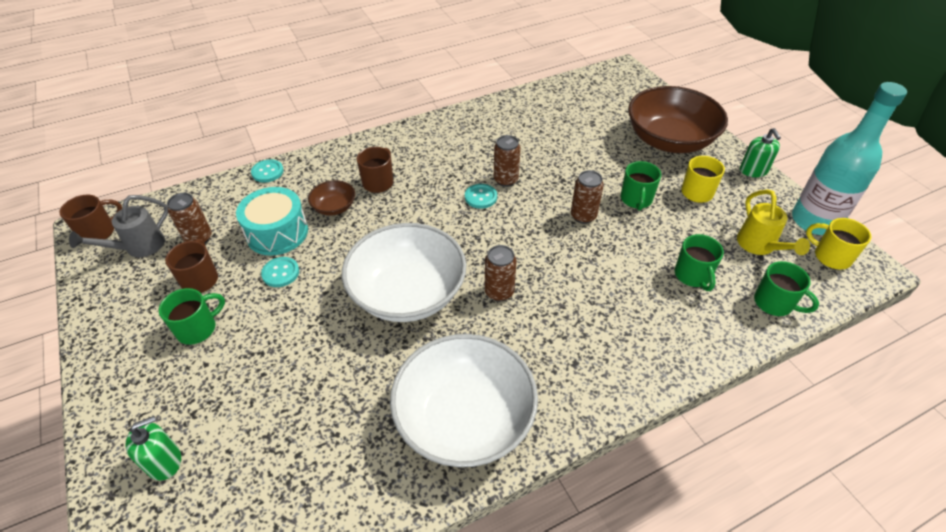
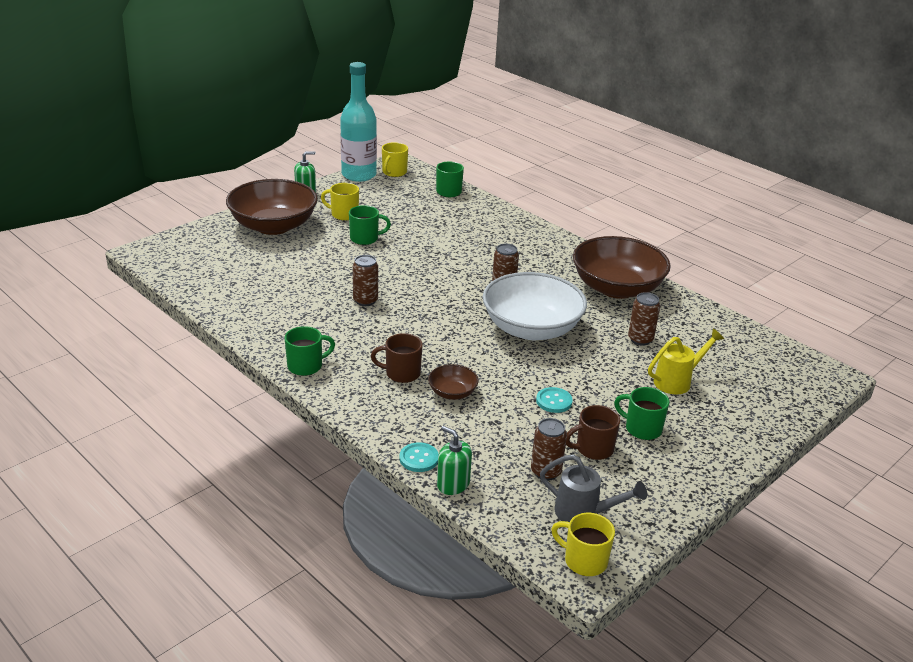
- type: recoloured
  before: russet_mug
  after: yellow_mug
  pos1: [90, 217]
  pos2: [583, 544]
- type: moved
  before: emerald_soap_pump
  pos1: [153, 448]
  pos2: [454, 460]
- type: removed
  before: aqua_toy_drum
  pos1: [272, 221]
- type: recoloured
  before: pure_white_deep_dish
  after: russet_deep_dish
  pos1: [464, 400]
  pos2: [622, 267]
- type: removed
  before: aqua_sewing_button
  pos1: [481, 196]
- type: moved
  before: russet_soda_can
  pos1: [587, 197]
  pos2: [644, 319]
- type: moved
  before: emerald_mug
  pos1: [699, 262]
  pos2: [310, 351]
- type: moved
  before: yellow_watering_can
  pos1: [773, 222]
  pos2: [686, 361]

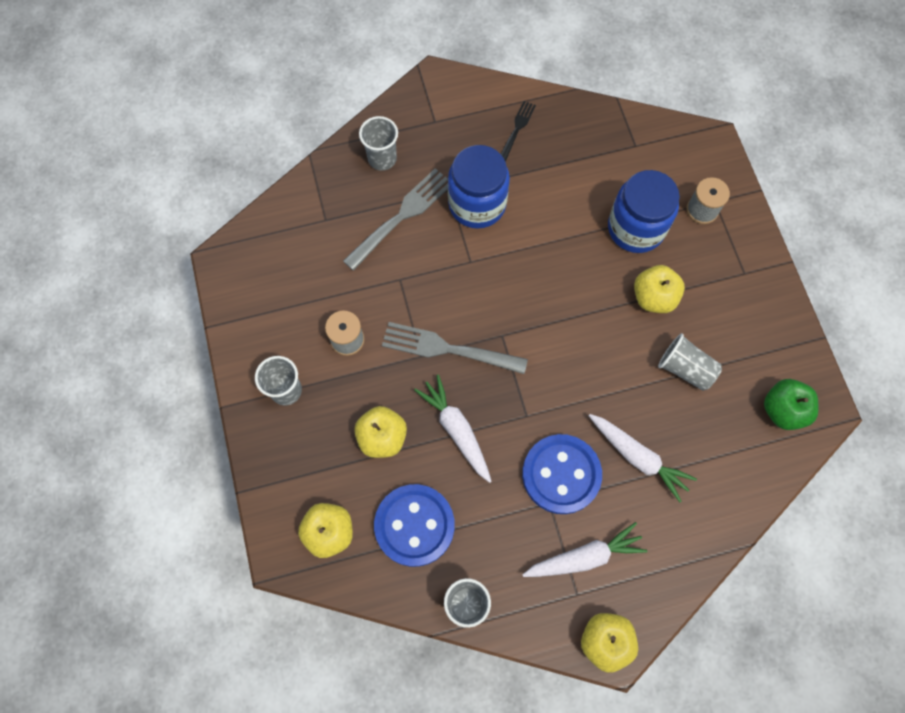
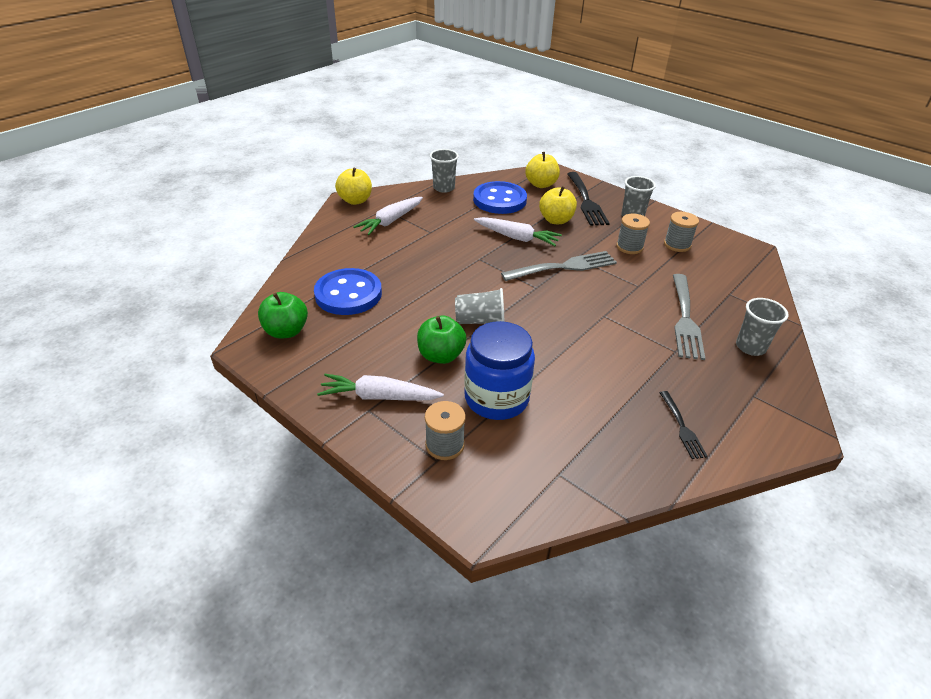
- type: removed
  before: royal_blue_jar
  pos1: [479, 187]
- type: moved
  before: royal_blue_sewing_button
  pos1: [562, 474]
  pos2: [348, 291]
- type: moved
  before: pure_white_carrot
  pos1: [643, 458]
  pos2: [380, 387]
- type: recoloured
  before: yellow_toy_apple
  after: emerald_toy_apple
  pos1: [659, 289]
  pos2: [442, 339]
- type: moved
  before: ash-grey_cup
  pos1: [690, 362]
  pos2: [480, 306]
- type: added
  after: black_fork
  pos2: [588, 199]
- type: added
  after: ash-grey_reel_of_thread
  pos2: [681, 232]

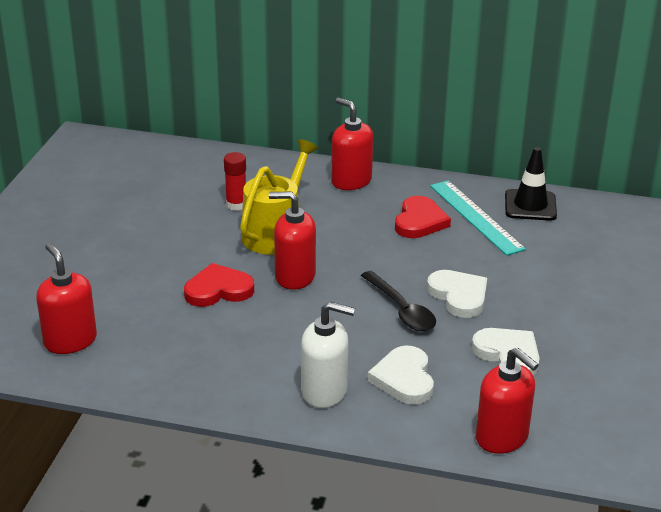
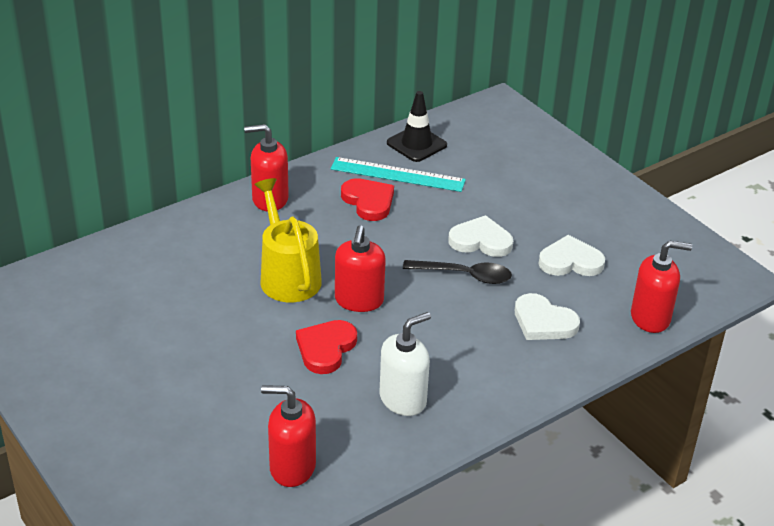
- type: removed
  before: crimson_stick_of_glue
  pos1: [235, 181]
- type: turned
  before: crimson_soap_pump
  pos1: [292, 240]
  pos2: [360, 268]
  turn: -45
- type: moved
  before: pure_white_soap_pump
  pos1: [328, 355]
  pos2: [405, 364]

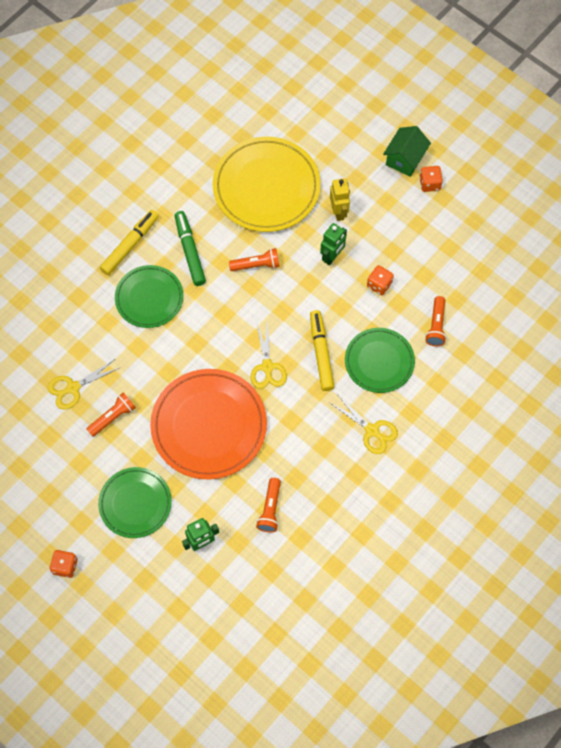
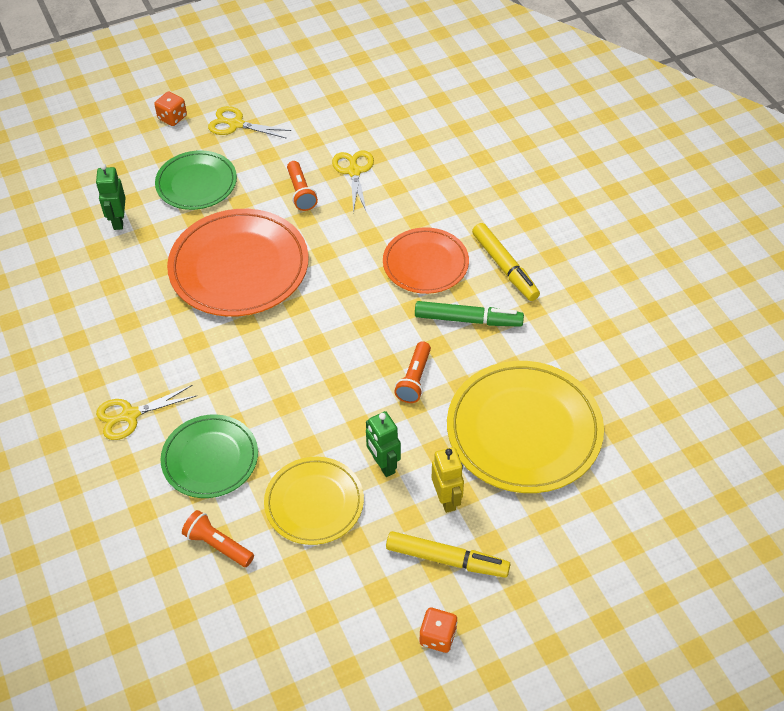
- type: recoloured
  before: emerald_plate
  after: orange-coloured_plate
  pos1: [149, 296]
  pos2: [426, 260]
- type: moved
  before: yellow_shears
  pos1: [269, 354]
  pos2: [249, 122]
- type: removed
  before: orange-coloured_pocket_torch
  pos1: [268, 505]
- type: moved
  before: yellow_felt_pen
  pos1: [322, 350]
  pos2: [448, 554]
- type: turned
  before: yellow_robot
  pos1: [340, 199]
  pos2: [448, 480]
  turn: -120
- type: replaced
  before: orange-coloured_game_die
  after: yellow_plate
  pos1: [380, 280]
  pos2: [314, 501]
- type: removed
  before: emerald_house
  pos1: [407, 151]

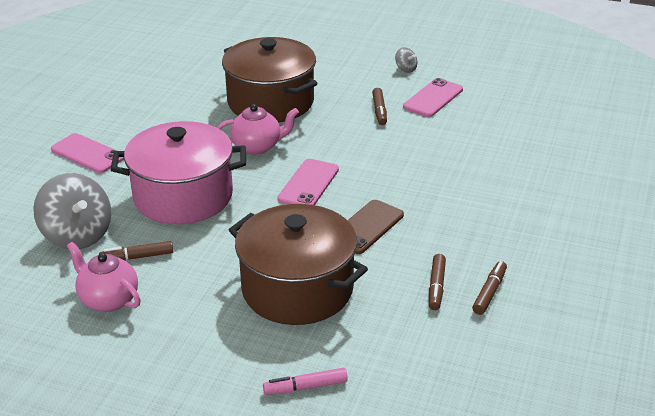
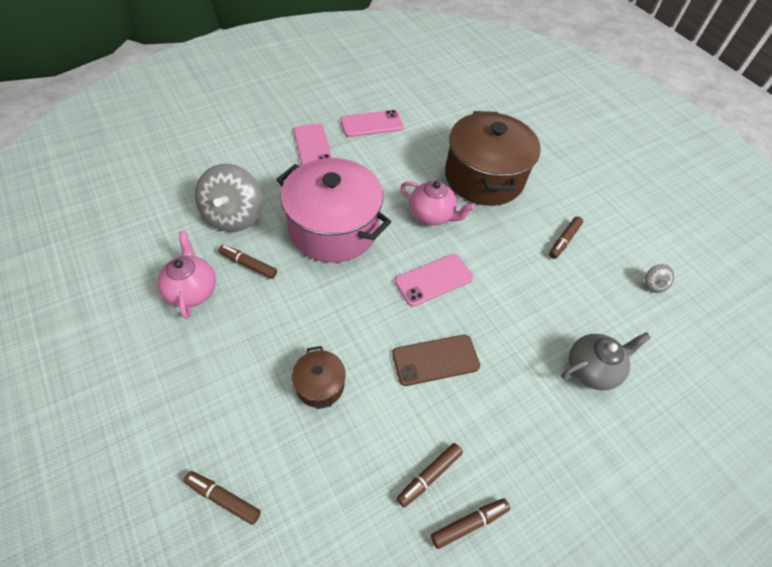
- type: resized
  before: russet_cooking_pot
  pos1: [298, 264]
  pos2: [319, 377]
  scale: 0.44
- type: recoloured
  before: rosy_felt_pen
  after: russet_felt_pen
  pos1: [305, 381]
  pos2: [222, 498]
- type: moved
  before: ash-grey_whirligig
  pos1: [406, 60]
  pos2: [659, 278]
- type: moved
  before: rosy_phone
  pos1: [433, 97]
  pos2: [371, 123]
- type: added
  after: ash-grey_tea_pot
  pos2: [606, 361]

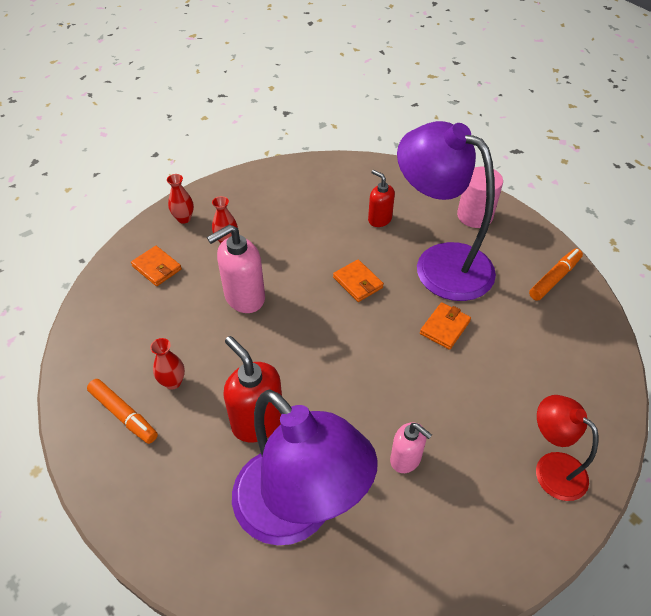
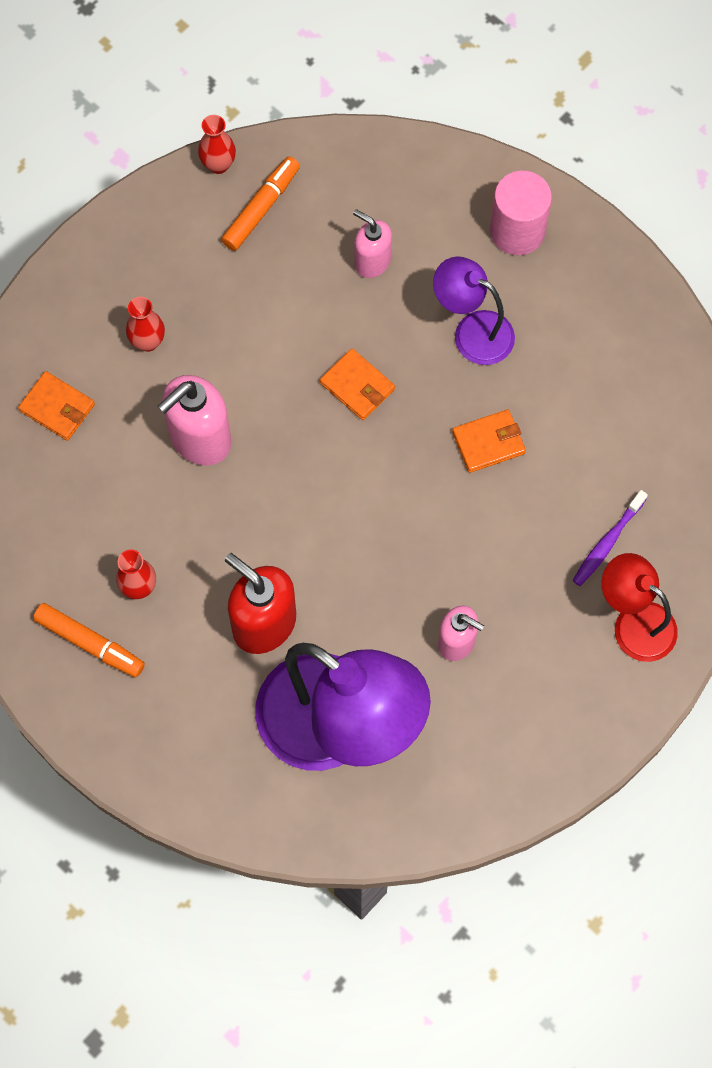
- type: moved
  before: crimson_tall_vase
  pos1: [180, 199]
  pos2: [217, 144]
- type: recoloured
  before: crimson_soap_pump
  after: rosy_soap_pump
  pos1: [381, 198]
  pos2: [372, 243]
- type: resized
  before: royal_purple_reading_lamp
  pos1: [446, 211]
  pos2: [474, 310]
  scale: 0.52
- type: turned
  before: orange-coloured_billfold
  pos1: [445, 326]
  pos2: [489, 441]
  turn: 45
- type: moved
  before: orange-coloured_felt_pen
  pos1: [556, 274]
  pos2: [260, 203]
- type: added
  after: royal_purple_toothbrush
  pos2: [610, 538]

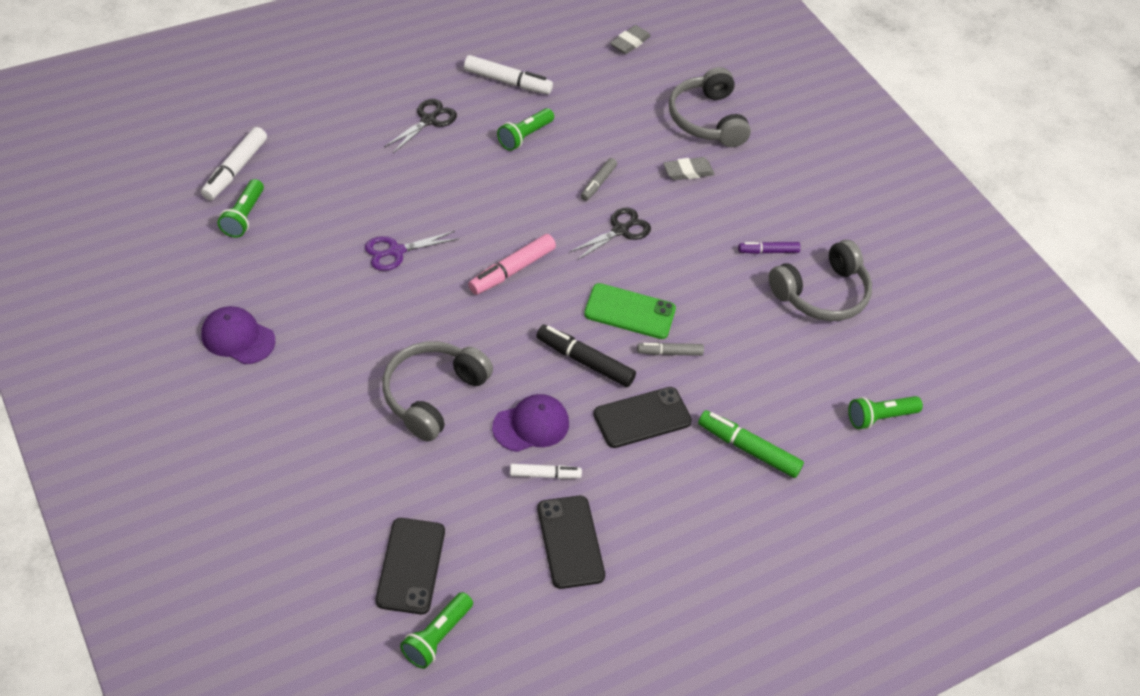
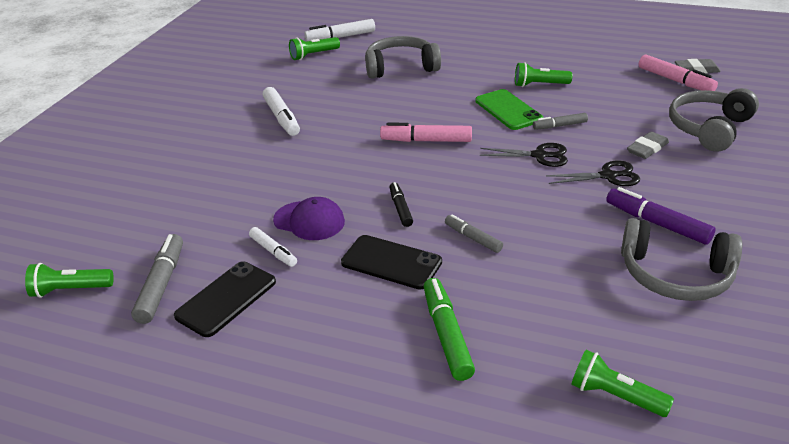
- type: removed
  before: royal_purple_cap
  pos1: [238, 335]
- type: removed
  before: royal_purple_shears
  pos1: [412, 251]
- type: removed
  before: black_phone
  pos1: [410, 566]
- type: moved
  before: ash-grey_over-ear_headphones
  pos1: [437, 391]
  pos2: [403, 57]
- type: moved
  before: black_shears
  pos1: [420, 126]
  pos2: [593, 173]
- type: moved
  before: pure_white_felt_pen
  pos1: [508, 74]
  pos2: [281, 111]
- type: resized
  before: black_felt_pen
  pos1: [586, 355]
  pos2: [401, 204]
  scale: 0.62
- type: moved
  before: emerald_phone
  pos1: [630, 311]
  pos2: [509, 109]
- type: turned
  before: ash-grey_pencil_eraser
  pos1: [689, 168]
  pos2: [648, 145]
  turn: -75
- type: resized
  before: royal_purple_felt_pen
  pos1: [769, 248]
  pos2: [660, 216]
  scale: 1.6
- type: added
  after: ash-grey_felt_pen
  pos2: [157, 279]
- type: added
  after: rosy_felt_pen
  pos2: [678, 73]

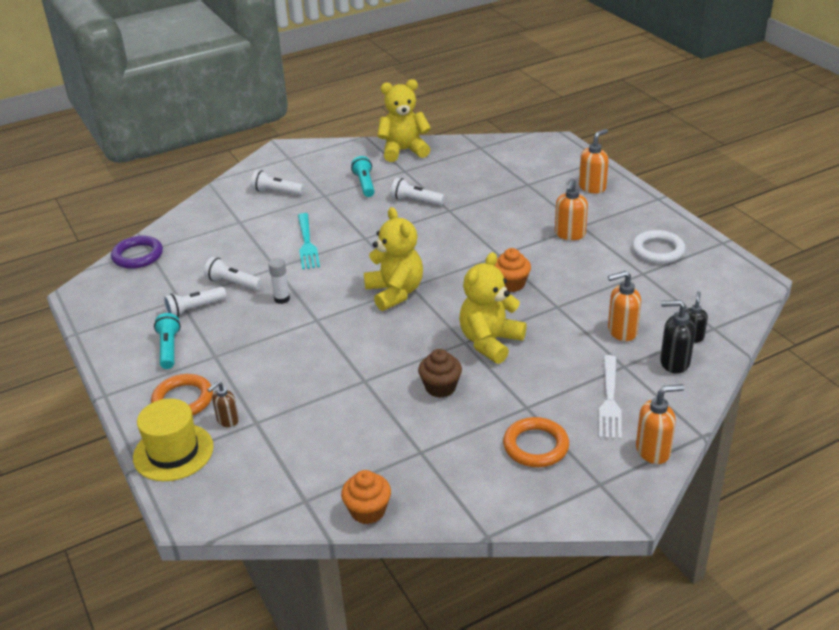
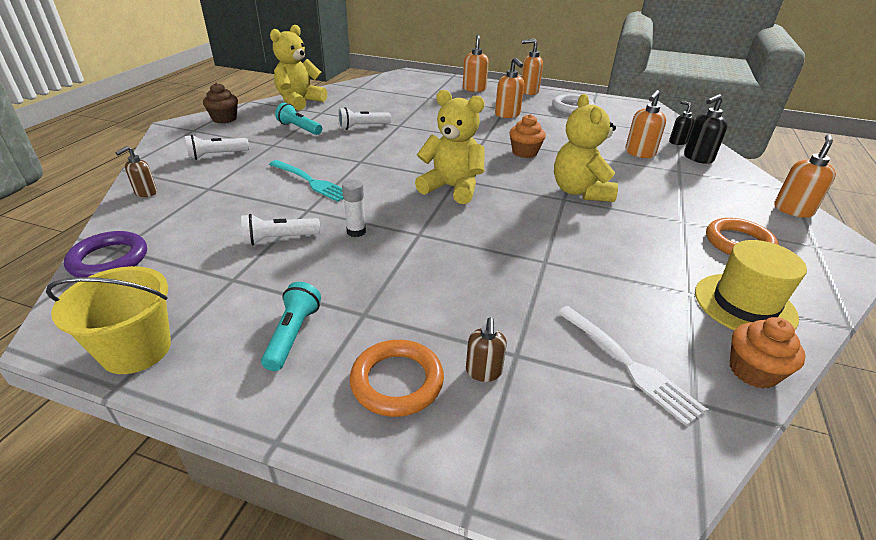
- type: moved
  before: yellow_tall_hat
  pos1: [173, 440]
  pos2: [751, 285]
- type: turned
  before: aqua_pocket_torch
  pos1: [167, 341]
  pos2: [291, 326]
  turn: 60
- type: removed
  before: pure_white_pocket_torch
  pos1: [195, 302]
- type: moved
  before: russet_muffin
  pos1: [440, 373]
  pos2: [220, 103]
- type: moved
  before: pure_white_fork
  pos1: [610, 397]
  pos2: [632, 366]
- type: added
  after: yellow_pail
  pos2: [108, 320]
- type: added
  after: russet_soap_pump
  pos2: [136, 171]
- type: added
  after: orange-coloured_soap_pump
  pos2: [532, 66]

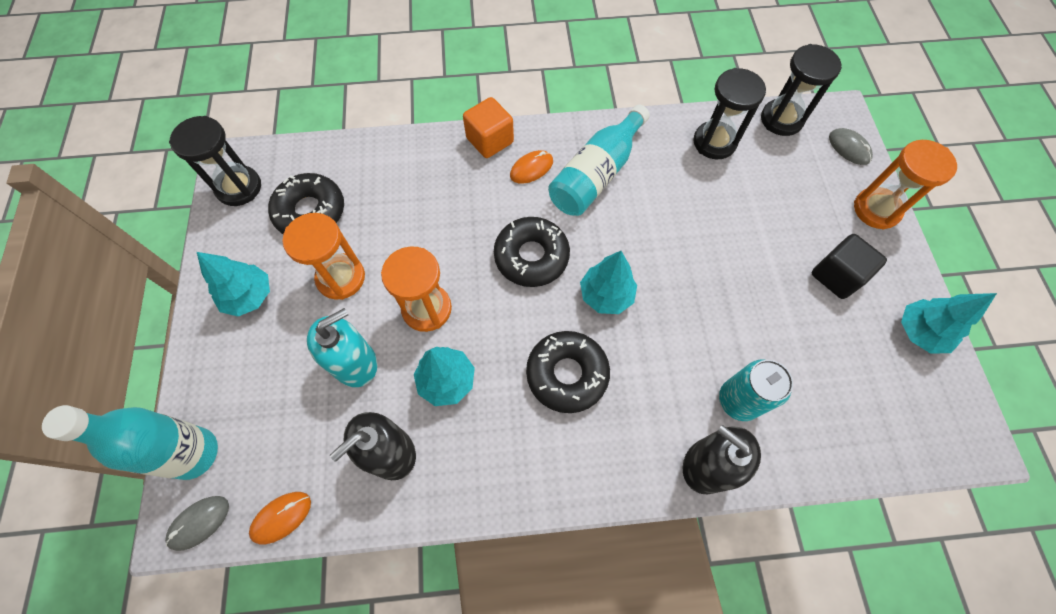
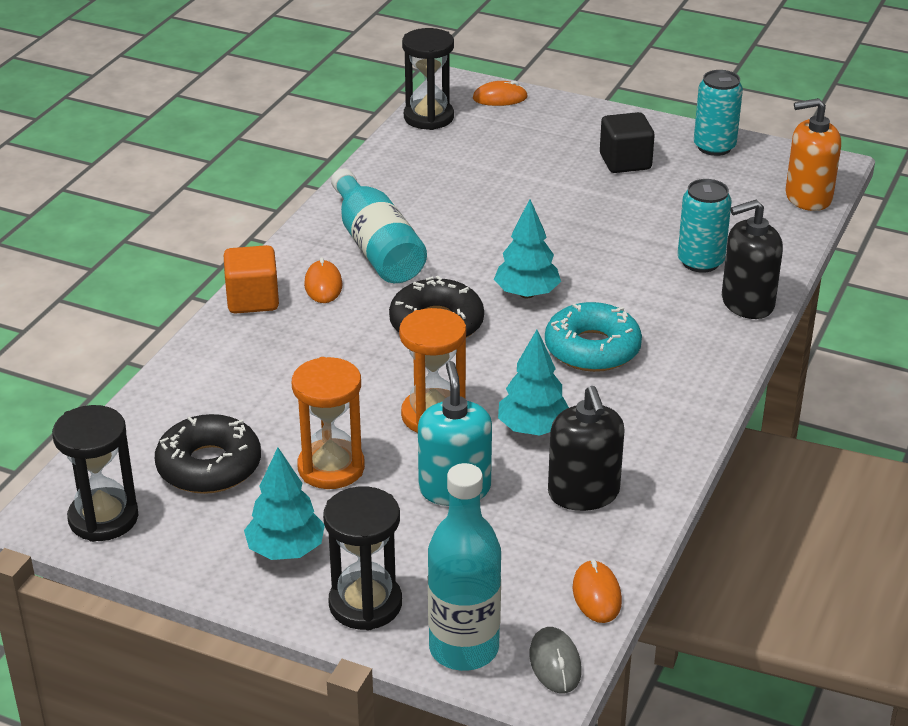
- type: recoloured
  before: black_glazed_donut
  after: aqua_glazed_donut
  pos1: [568, 372]
  pos2: [593, 337]
- type: moved
  before: black_sand_timer
  pos1: [729, 113]
  pos2: [362, 558]
- type: recoloured
  before: ash-grey_mouse
  after: orange-coloured_mouse
  pos1: [851, 146]
  pos2: [500, 93]
- type: removed
  before: orange-coloured_sand_timer
  pos1: [905, 185]
- type: replaced
  before: aqua_fir_tree
  after: aqua_soda_can
  pos1: [949, 323]
  pos2: [718, 113]
- type: added
  after: orange-coloured_soap_pump
  pos2: [813, 154]

